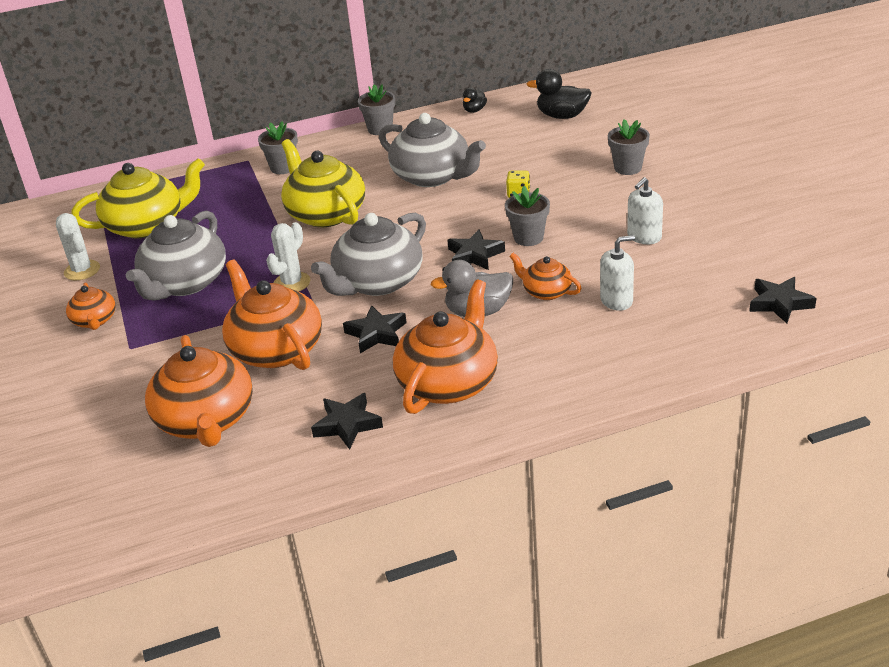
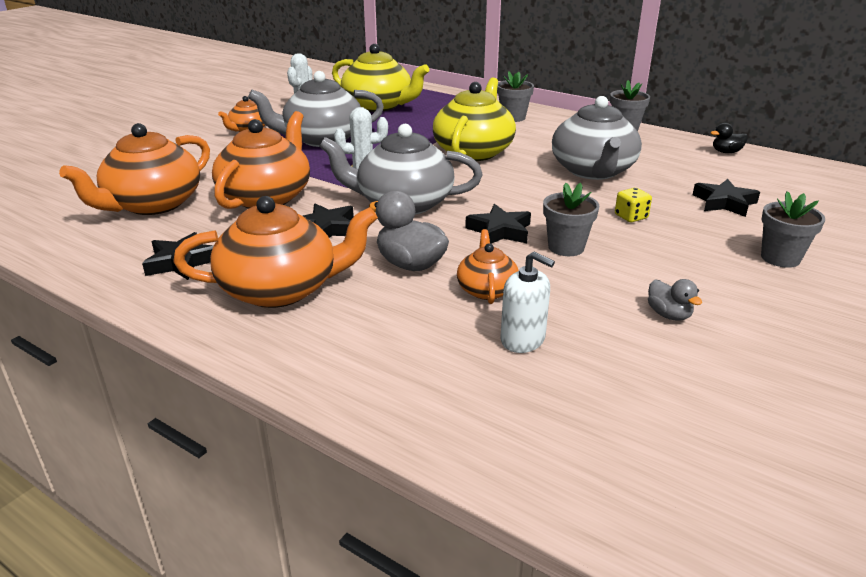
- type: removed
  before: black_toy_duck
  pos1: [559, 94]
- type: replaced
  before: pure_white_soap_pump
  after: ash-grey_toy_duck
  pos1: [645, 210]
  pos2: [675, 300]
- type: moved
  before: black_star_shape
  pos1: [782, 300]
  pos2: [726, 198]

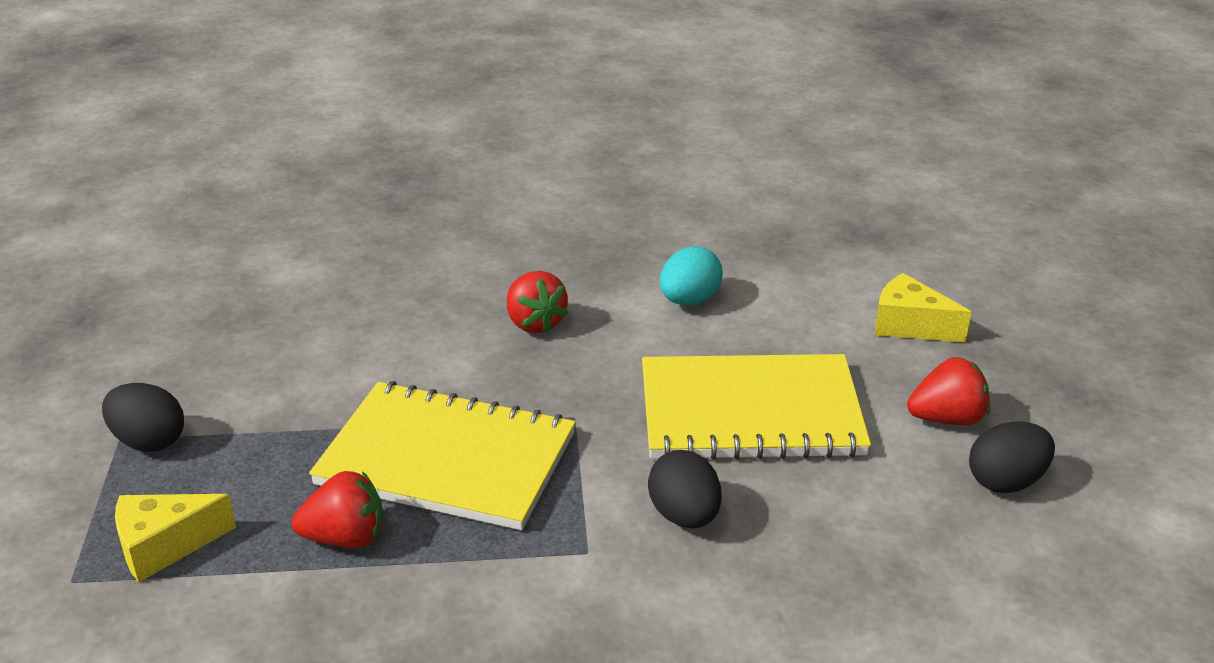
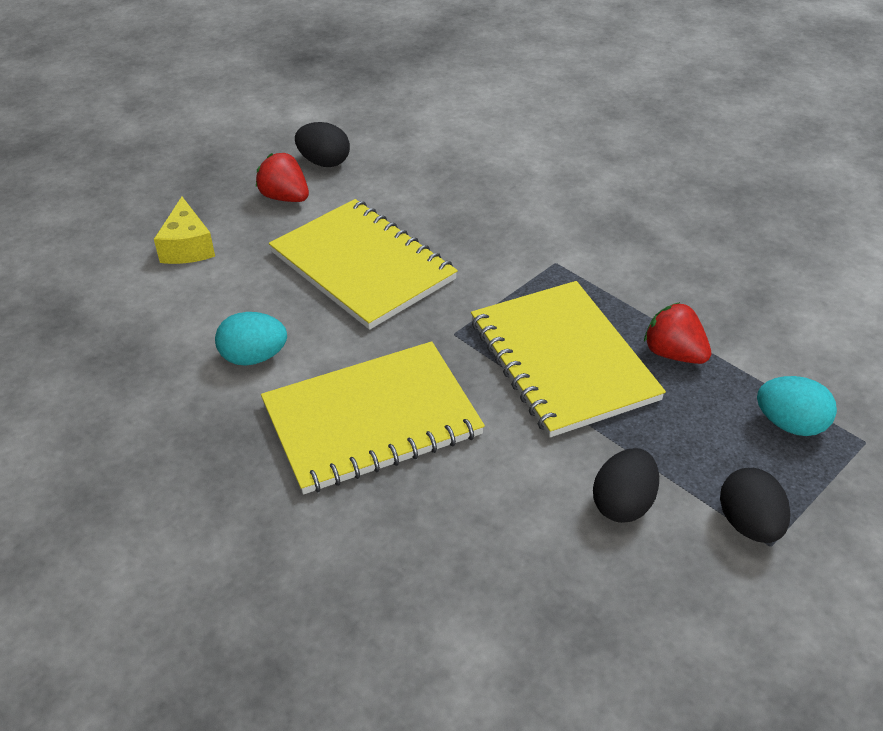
- type: replaced
  before: yellow_cheese
  after: aqua_toy_egg
  pos1: [175, 538]
  pos2: [797, 406]
- type: replaced
  before: crimson_toy_strawberry
  after: yellow_notebook
  pos1: [537, 302]
  pos2: [373, 418]
- type: moved
  before: black_toy_egg
  pos1: [685, 489]
  pos2: [626, 485]

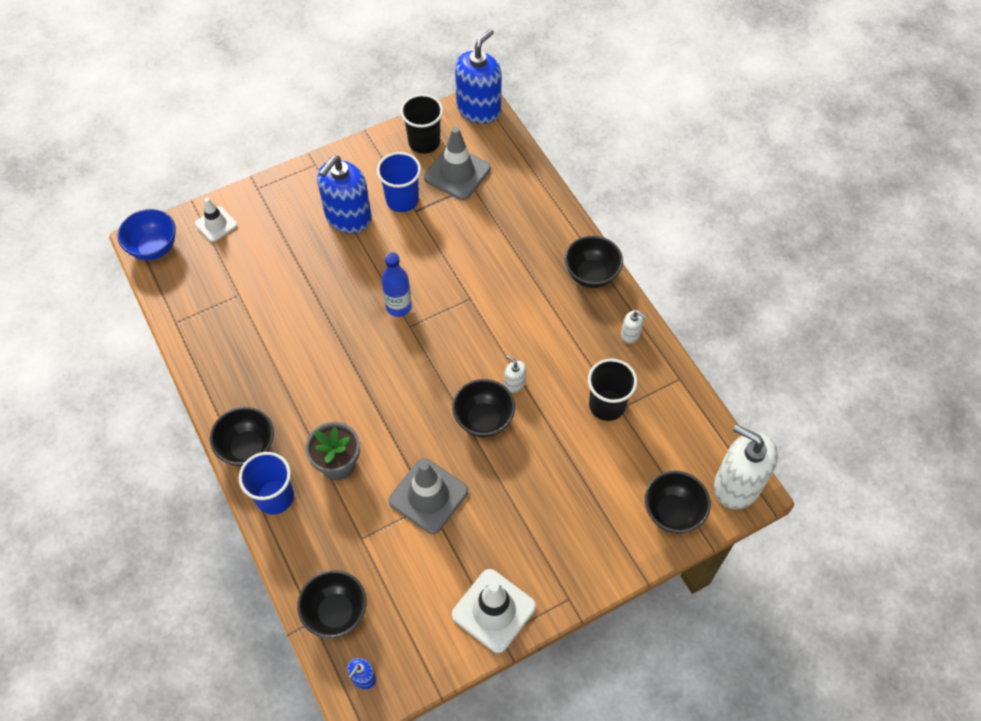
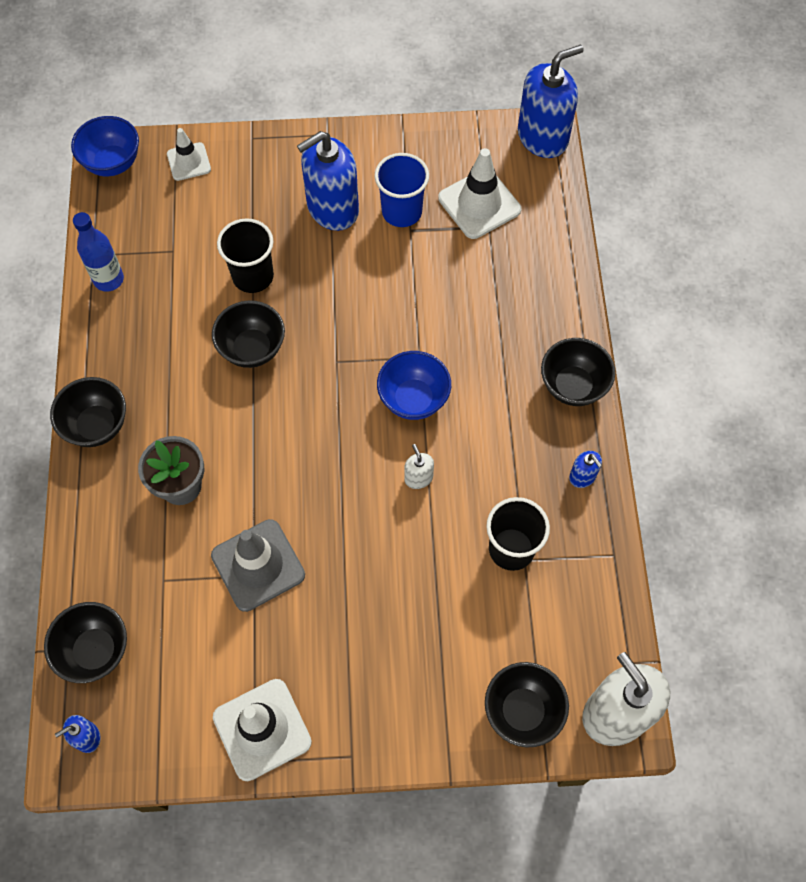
- type: removed
  before: royal_blue_cup
  pos1: [266, 483]
- type: moved
  before: royal_blue_drink_bottle
  pos1: [396, 284]
  pos2: [98, 252]
- type: moved
  before: black_cup
  pos1: [421, 124]
  pos2: [245, 255]
- type: recoloured
  before: ash-grey_safety_cone
  after: pure_white_safety_cone
  pos1: [457, 163]
  pos2: [479, 193]
- type: moved
  before: black_deep_dish
  pos1: [483, 408]
  pos2: [248, 334]
- type: recoloured
  before: pure_white_soap_pump
  after: royal_blue_soap_pump
  pos1: [633, 327]
  pos2: [585, 469]
- type: added
  after: royal_blue_deep_dish
  pos2: [414, 385]

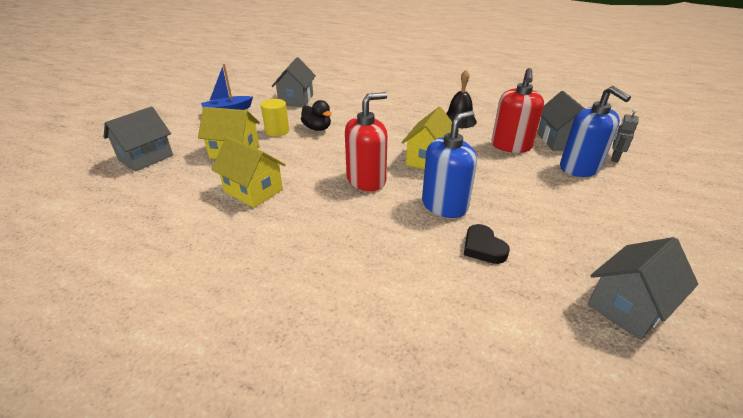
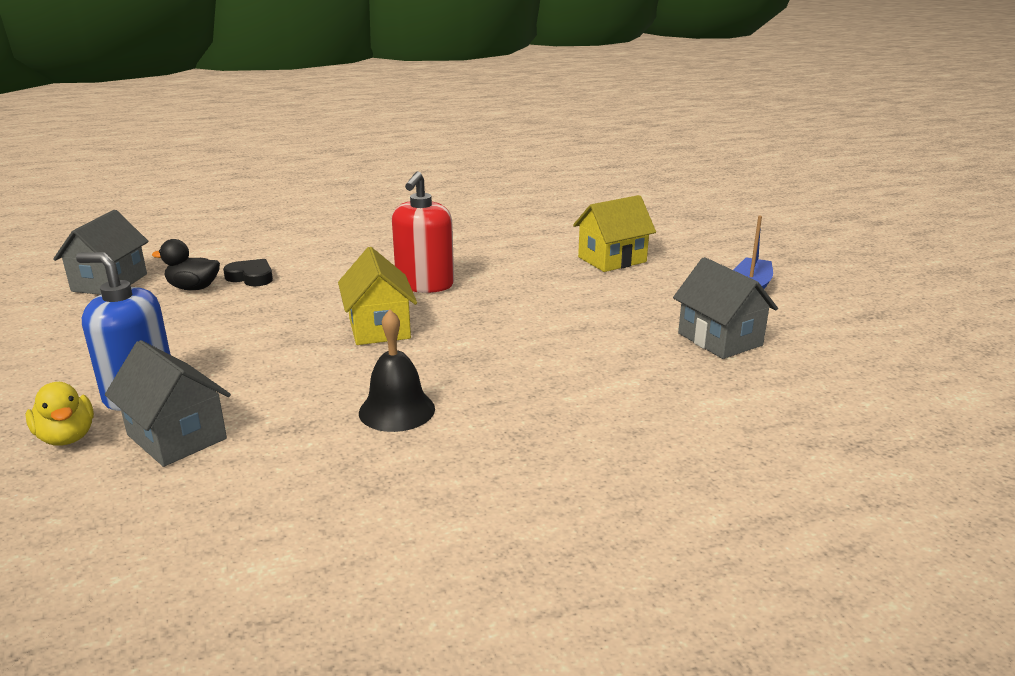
- type: removed
  before: ash-grey_house
  pos1: [138, 139]
- type: removed
  before: yellow_house
  pos1: [248, 172]
- type: removed
  before: yellow_cylinder_shape
  pos1: [275, 118]
- type: moved
  before: black_toy_duck
  pos1: [316, 115]
  pos2: [186, 264]
- type: removed
  before: royal_blue_soap_pump
  pos1: [449, 164]
- type: removed
  before: crimson_soap_pump
  pos1: [517, 110]
- type: replaced
  before: ash-grey_robot
  after: yellow_toy_duck
  pos1: [625, 135]
  pos2: [59, 414]

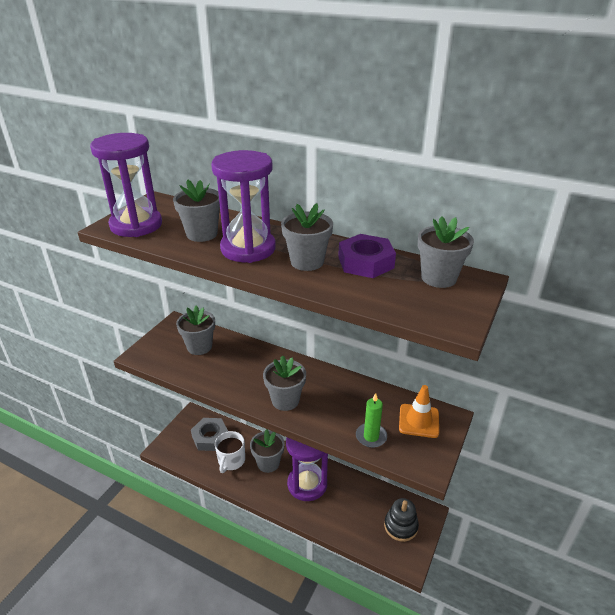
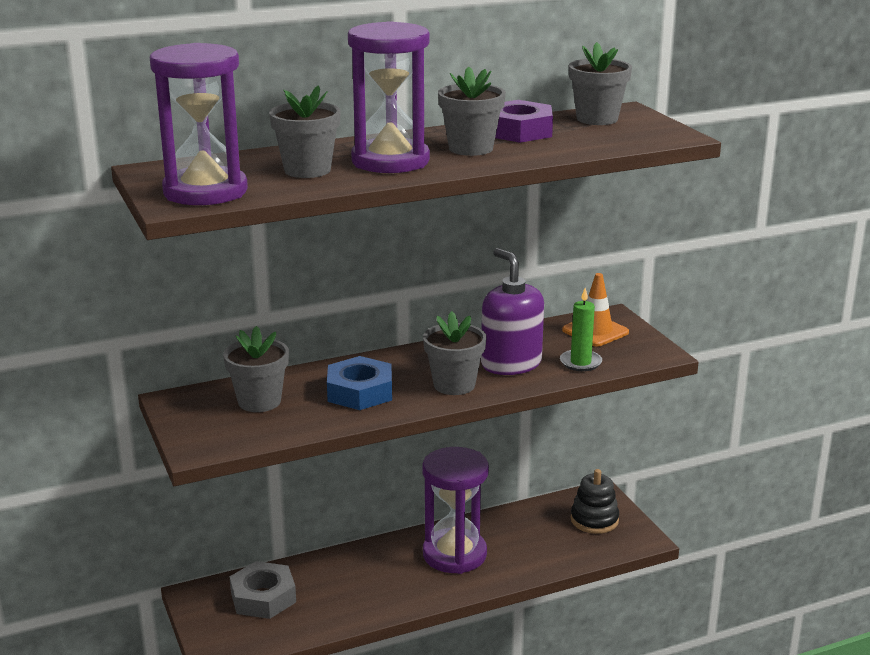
- type: removed
  before: pure_white_mug
  pos1: [230, 452]
- type: removed
  before: ash-grey_plant_pot
  pos1: [267, 451]
- type: added
  after: royal_blue_nut
  pos2: [359, 383]
- type: added
  after: royal_purple_soap_pump
  pos2: [512, 311]

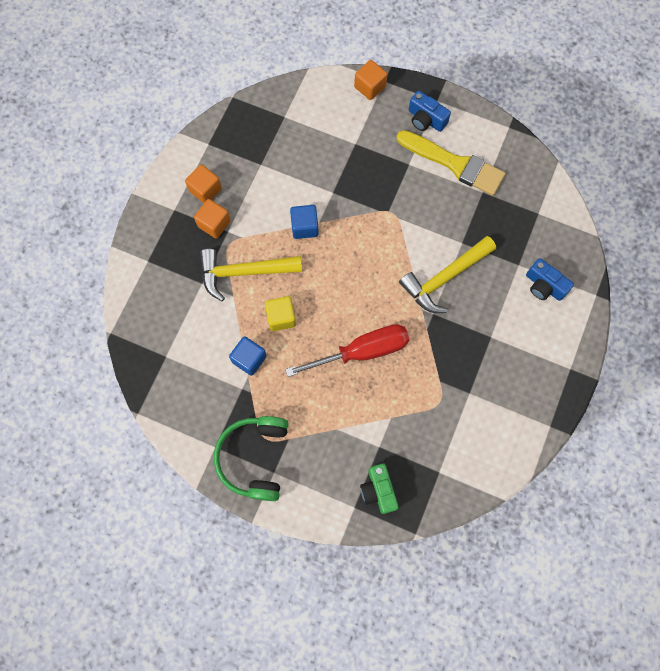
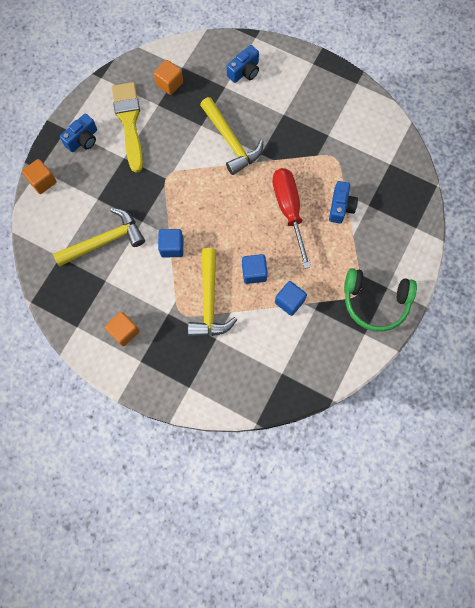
- type: moved
  before: orange-coloured_solid_cube
  pos1: [212, 218]
  pos2: [168, 77]
- type: recoloured
  before: yellow_solid_cube
  after: royal_blue_solid_cube
  pos1: [280, 313]
  pos2: [255, 269]
- type: removed
  before: emerald_camera
  pos1: [379, 488]
- type: turned
  before: yellow_brush
  pos1: [451, 163]
  pos2: [127, 127]
  turn: -45
- type: added
  after: yellow_carpenter's_hammer
  pos2: [99, 237]
- type: added
  after: royal_blue_camera
  pos2: [343, 202]

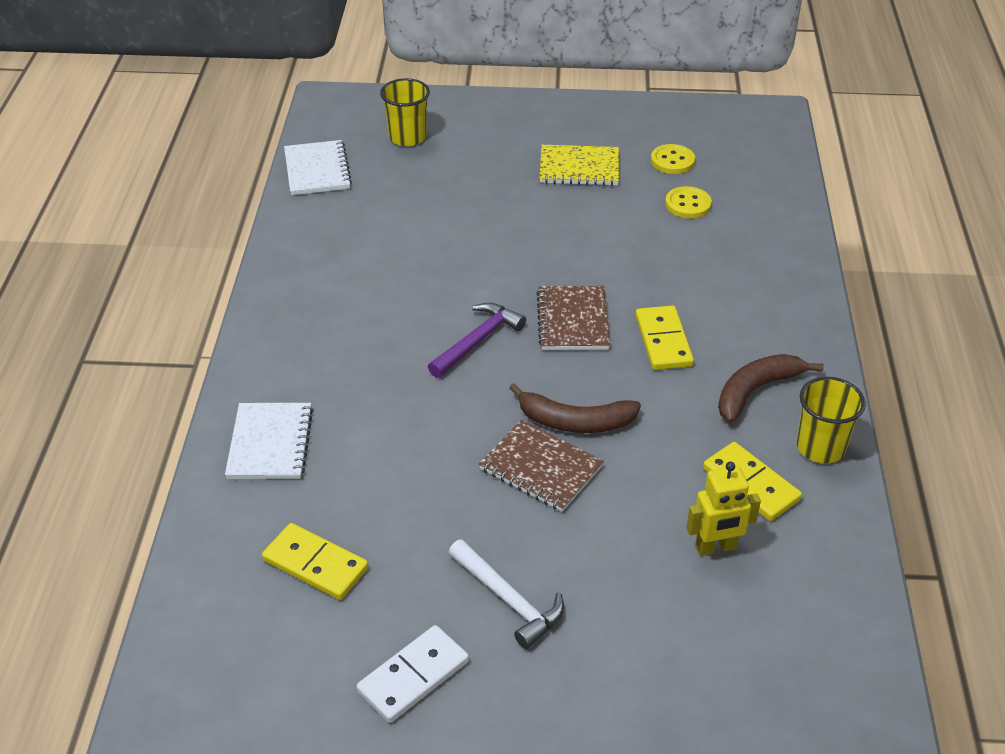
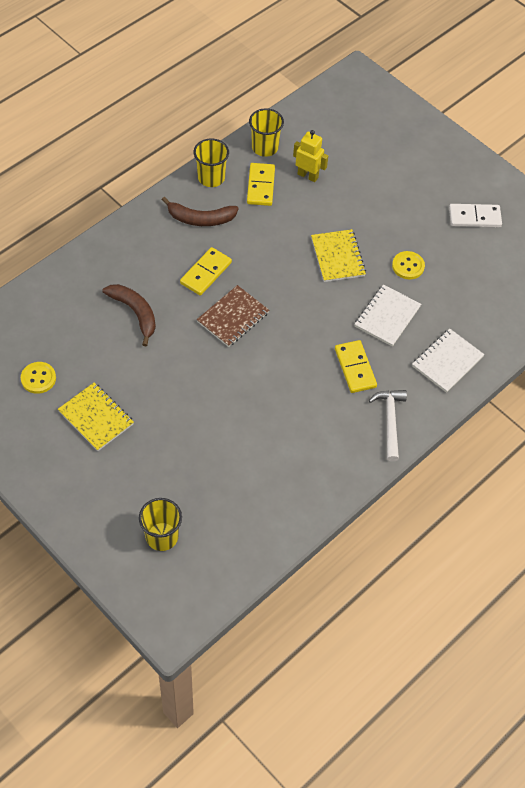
- type: moved
  before: yellow_domino_tile
  pos1: [315, 561]
  pos2: [356, 366]
- type: moved
  before: pure_white_notebook
  pos1: [318, 167]
  pos2: [388, 315]
- type: removed
  before: royal_purple_carpenter's_hammer
  pos1: [477, 340]
- type: moved
  before: pure_white_carpenter's_hammer
  pos1: [506, 594]
  pos2: [388, 426]
- type: recoloured
  before: russet_notebook
  after: yellow_notebook
  pos1: [541, 466]
  pos2: [338, 255]
- type: moved
  before: russet_banana
  pos1: [575, 408]
  pos2: [129, 315]
- type: moved
  before: yellow_sewing_button
  pos1: [688, 202]
  pos2: [408, 265]
- type: added
  after: yellow_cup
  pos2: [266, 132]

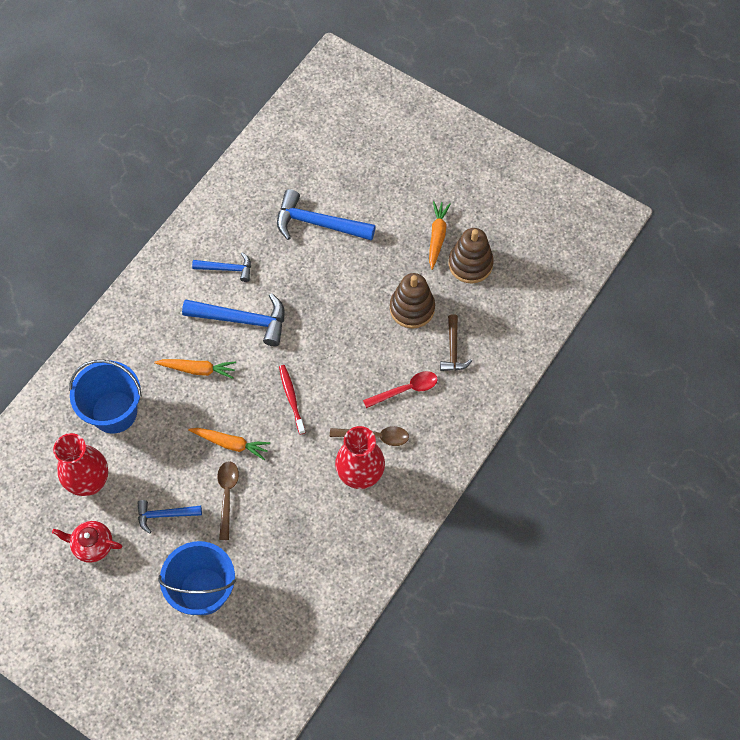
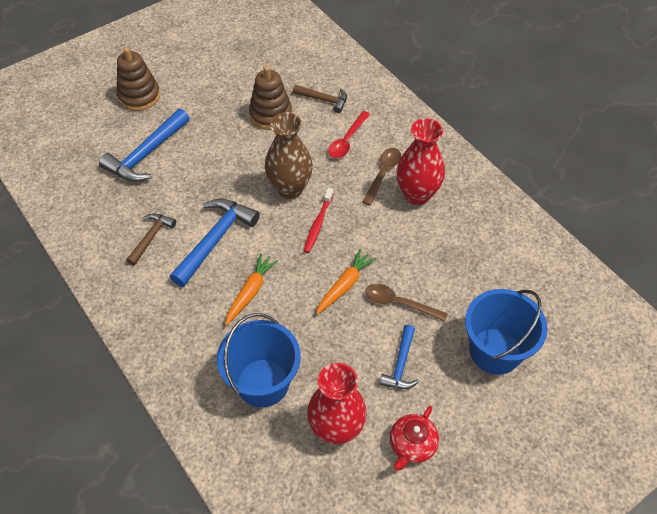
- type: recoloured
  before: royal_blue_carpenter's_hammer
  after: russet_carpenter's_hammer
  pos1: [221, 267]
  pos2: [151, 239]
- type: turned
  before: crimson_toothbrush
  pos1: [292, 400]
  pos2: [318, 220]
  turn: -75
- type: turned
  before: crimson_tablespoon
  pos1: [400, 389]
  pos2: [349, 134]
  turn: -150
- type: removed
  before: orange-coloured_carrot
  pos1: [440, 235]
- type: moved
  before: russet_stacking_toy
  pos1: [471, 255]
  pos2: [138, 79]
- type: added
  after: russet_tall_vase
  pos2: [289, 155]

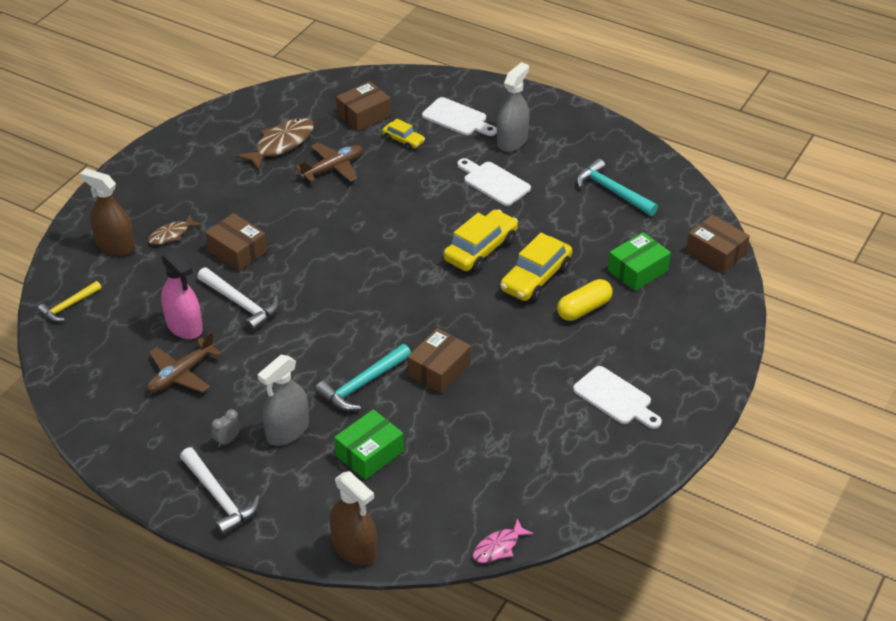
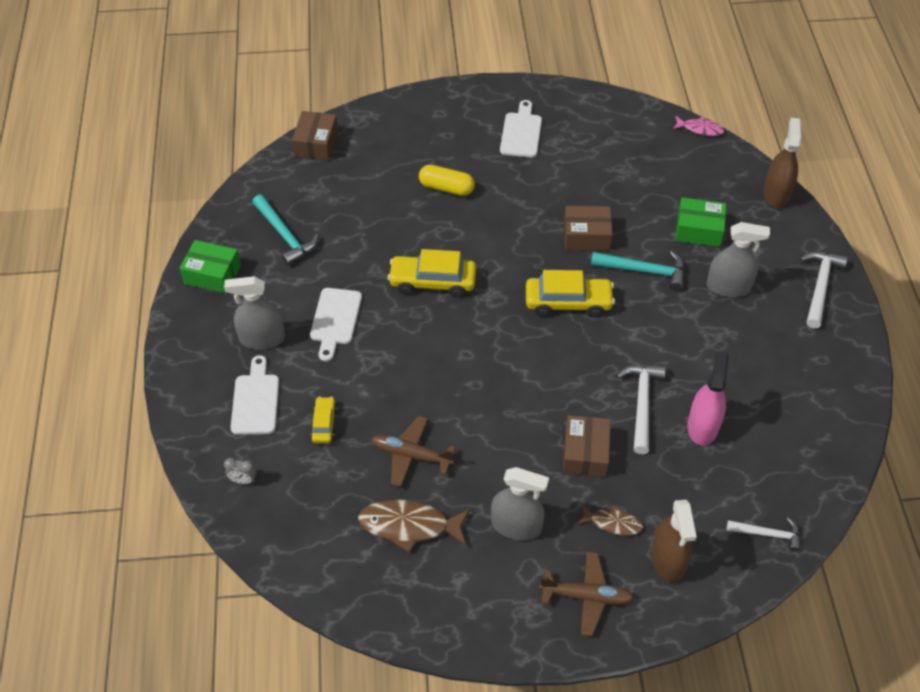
- type: recoloured
  before: yellow_carpenter's_hammer
  after: pure_white_carpenter's_hammer
  pos1: [70, 301]
  pos2: [763, 534]
- type: moved
  before: russet_aeroplane
  pos1: [185, 362]
  pos2: [586, 594]
- type: moved
  before: ash-grey_alarm_clock
  pos1: [226, 428]
  pos2: [240, 471]
- type: removed
  before: russet_parcel
  pos1: [363, 106]
- type: moved
  before: yellow_toy_car
  pos1: [536, 267]
  pos2: [570, 293]
- type: turned
  before: aqua_carpenter's_hammer
  pos1: [617, 187]
  pos2: [285, 230]
  turn: -45
- type: moved
  before: emerald_parcel
  pos1: [639, 261]
  pos2: [210, 267]
- type: added
  after: ash-grey_spray_cleaner
  pos2: [520, 503]

